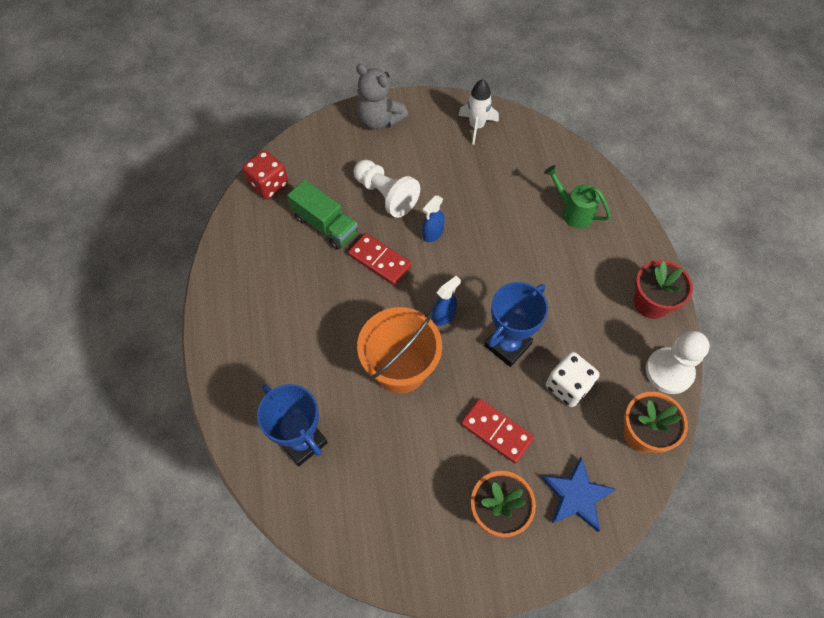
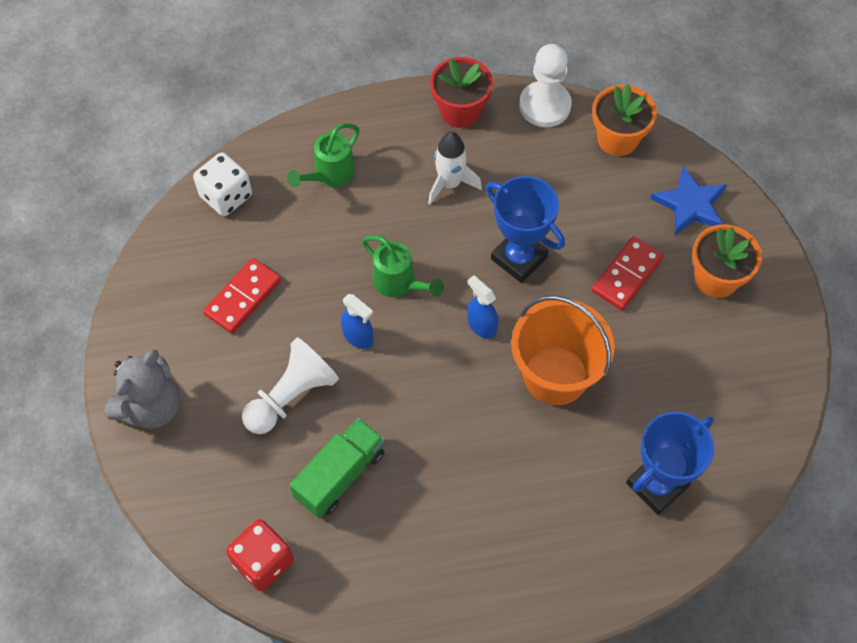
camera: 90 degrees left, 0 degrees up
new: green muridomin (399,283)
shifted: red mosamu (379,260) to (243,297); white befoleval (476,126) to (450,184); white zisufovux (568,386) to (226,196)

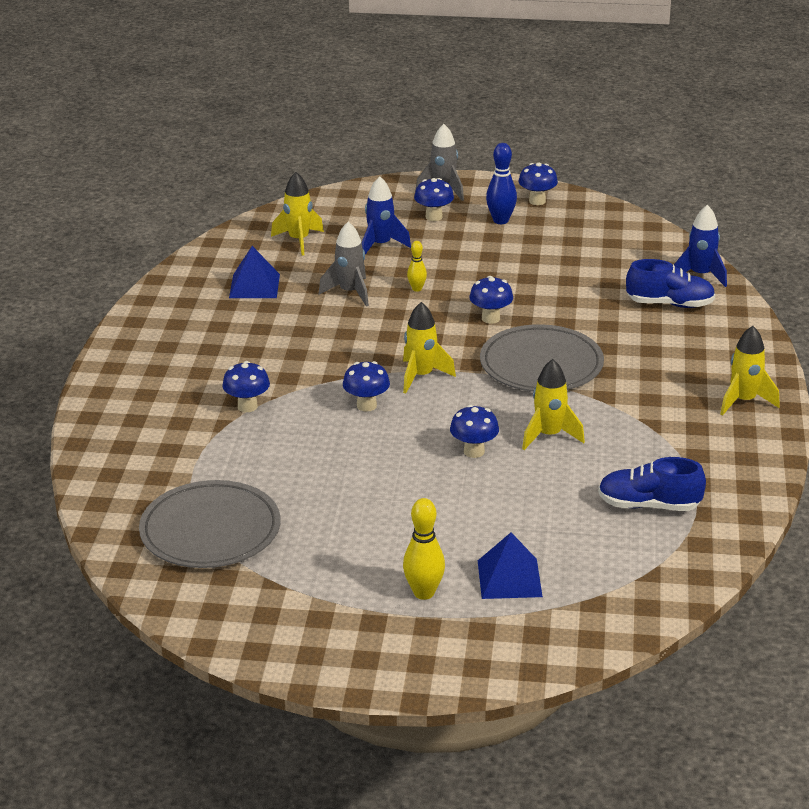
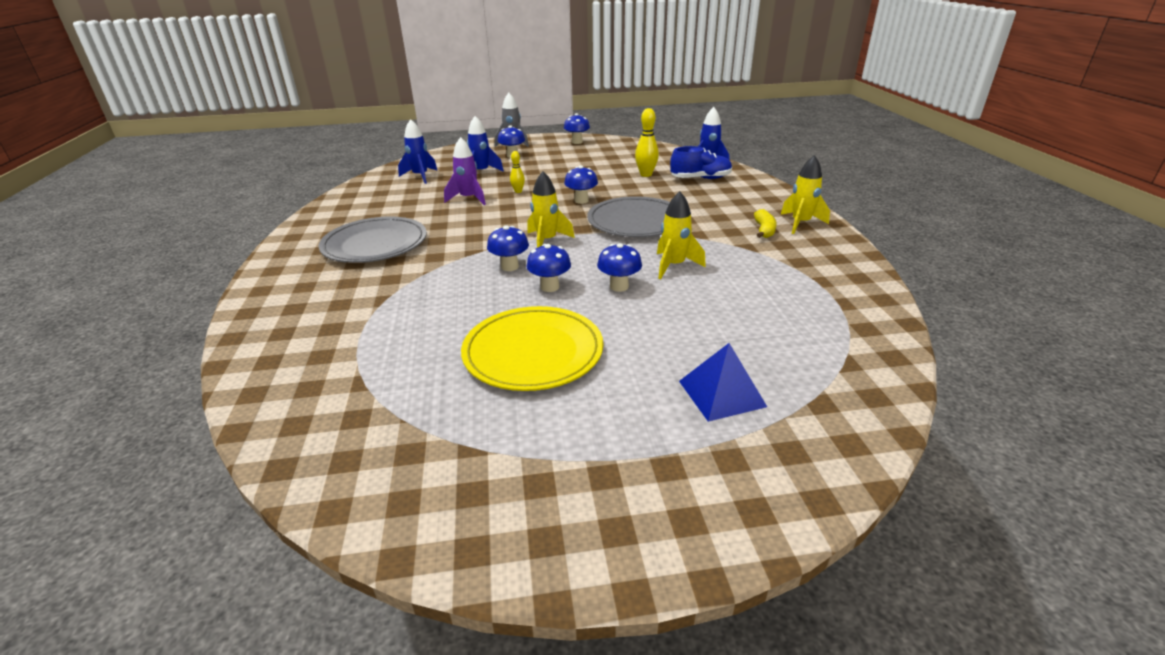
camera: 15 degrees left, 0 degrees up
gone: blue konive (254,286); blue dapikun (501,220); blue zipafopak (648,505)
new: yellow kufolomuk (533,352); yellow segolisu (764,230)
shifted: grey kufolomuk (210,530) to (375,244); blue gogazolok (247,406) to (550,287); yellow dapikun (424,593) to (646,174)
repainted: yellow befoleval (299,241) to blue befoleval (420,176); grey befoleval (350,293) to purple befoleval (468,199)

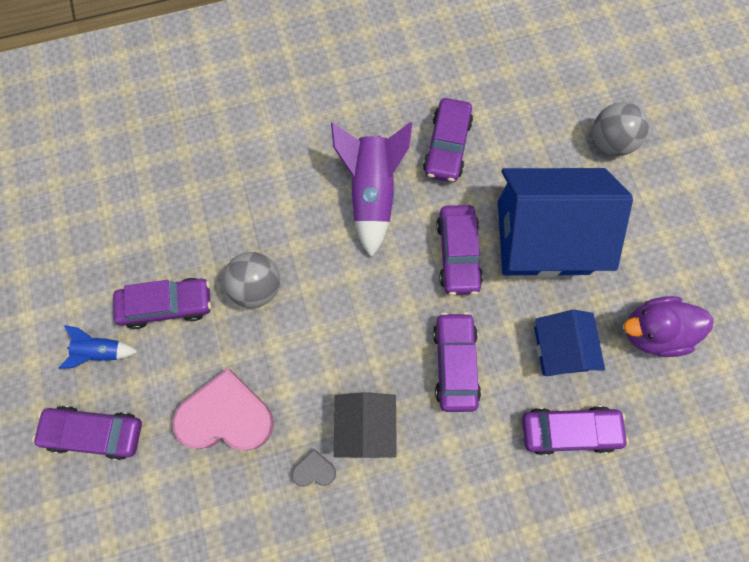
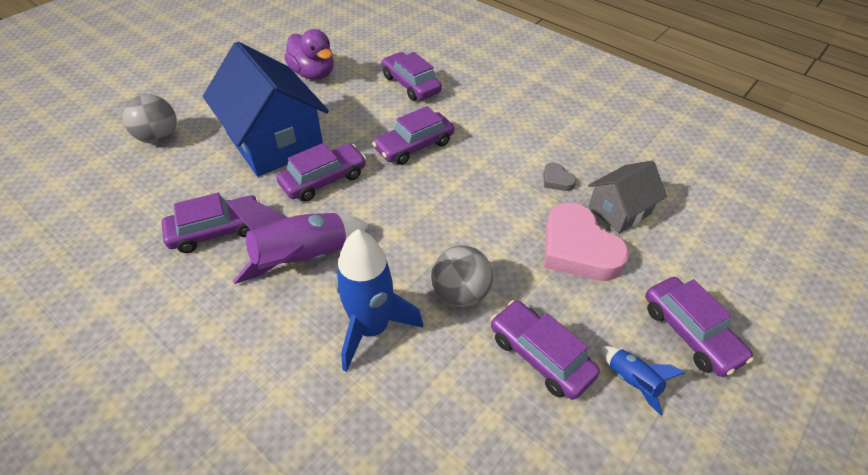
camera: 125 degrees left, 25 degrees down
gone: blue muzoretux (560,349)
new: blue befoleval (371,328)
shifted: grey muzoretux (365,426) to (619,210)

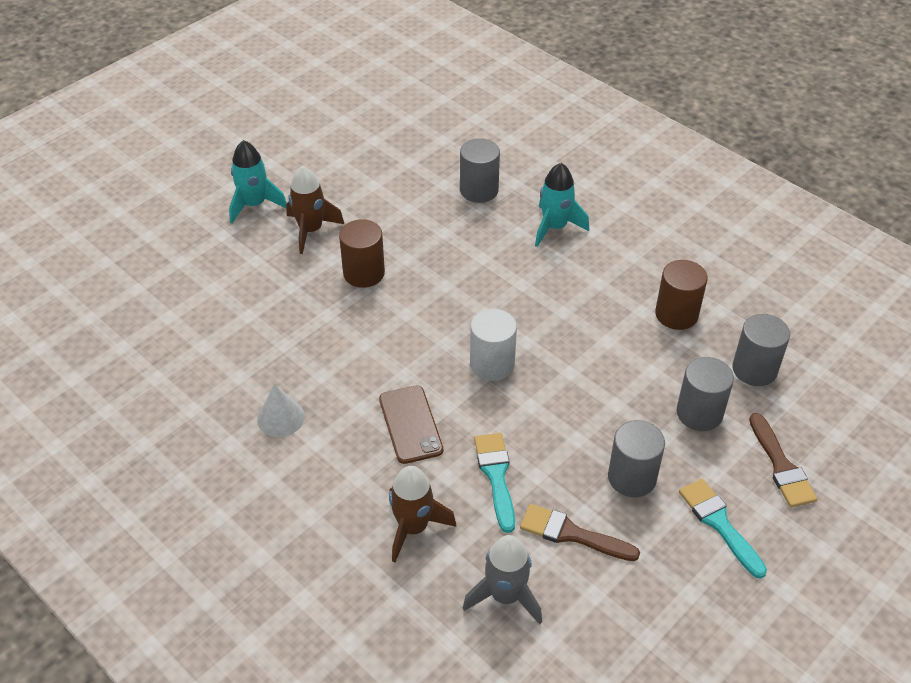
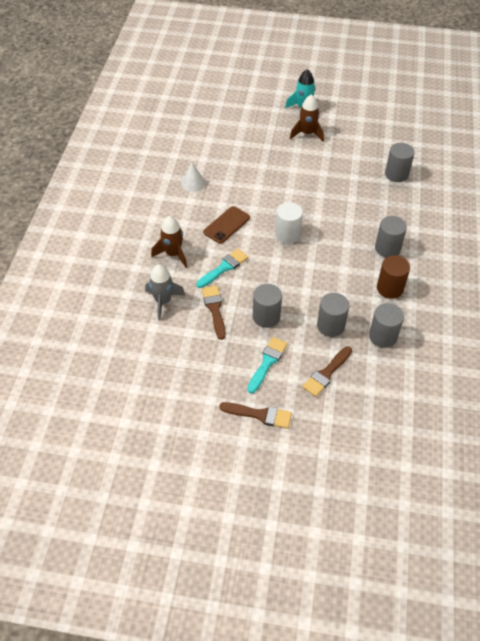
camera: 55 degrees right, 5 degrees up
gone: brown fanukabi (364,273); turquoise befoleval (555,227)
new: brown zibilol (260,415); grey fanukabi (387,248)

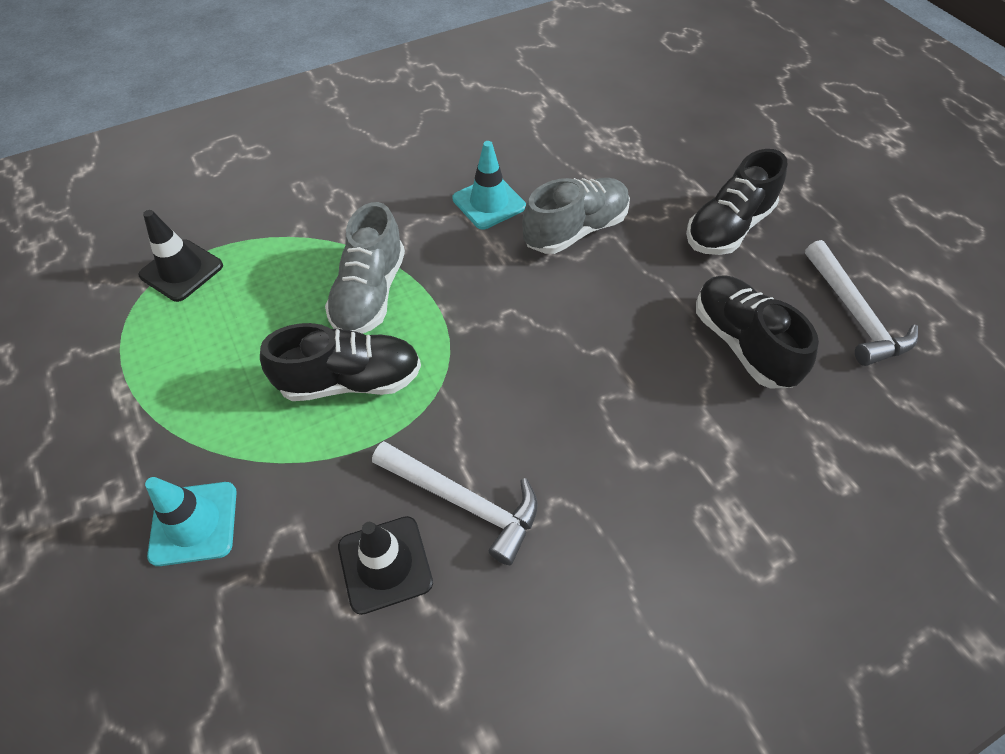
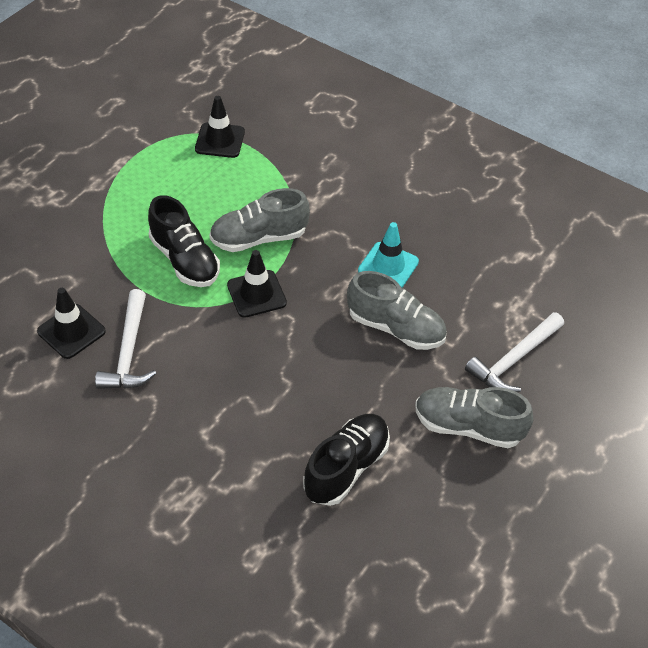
camera: 60 degrees right, 5 degrees down
gone: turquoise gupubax (194,523)
new: black gupubax (256,294)
shifted: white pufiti (854,313) to (514,360)
repainted: black zipafopak (728,228) to grey zipafopak (468,427)

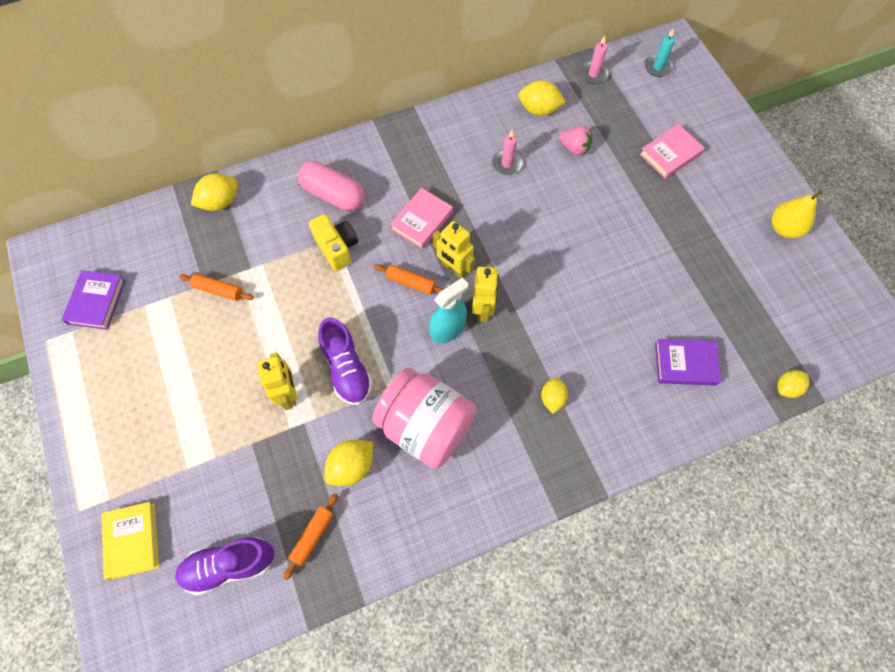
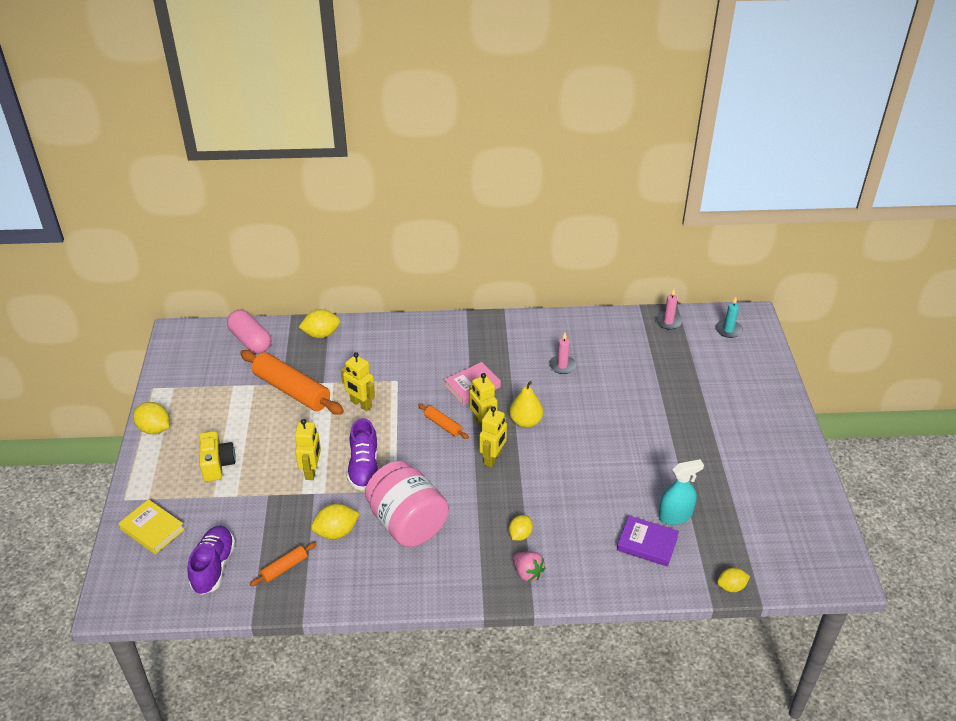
camera: 20 degrees right, 25 degrees down
gone: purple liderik (96,302); pink liderik (670,154)
new: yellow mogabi (361,404)
shifted: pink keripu (333,195) to (250,341); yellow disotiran (337,248) to (217,464); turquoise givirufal (448,329) to (675,515); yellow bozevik (539,109) to (154,429); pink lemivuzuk (574,148) to (527,573); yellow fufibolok (784,228) to (525,422)
rotated: yellow liderik (132,540) = (152,529) 60 degrees counterclockwise; purple zipafopak (229,565) = (213,567) 90 degrees clockwise
scaled: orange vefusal (218,290) = (292,390) x2.12

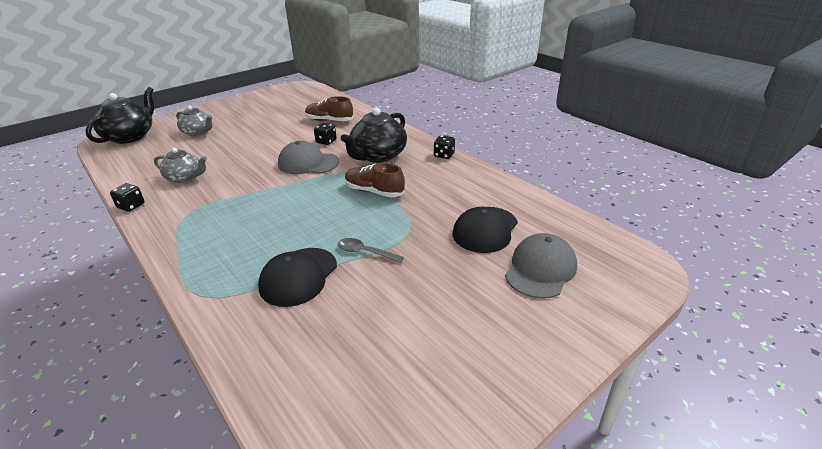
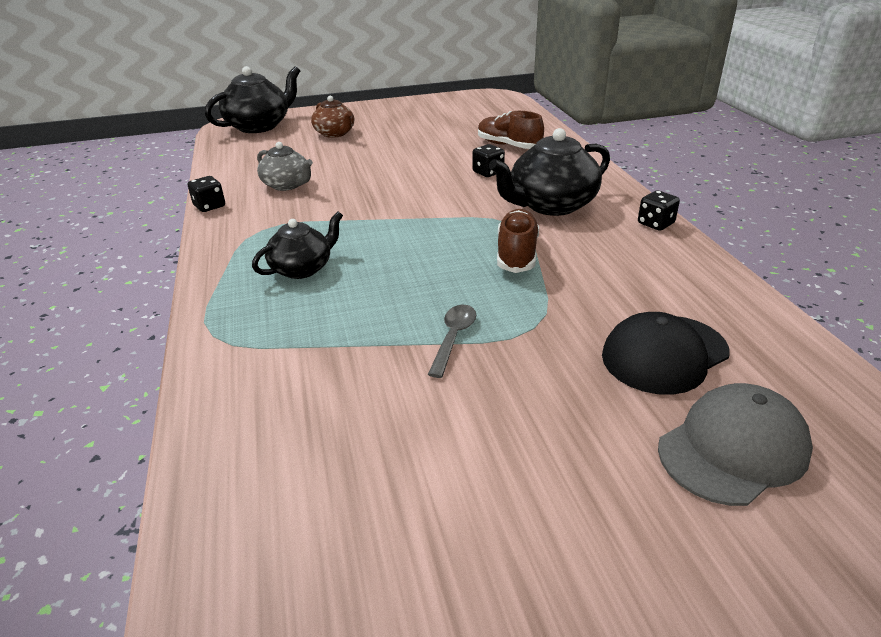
camera: 25 degrees right, 0 degrees up
gone: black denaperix (298,276); grey denaperix (308,163)
new: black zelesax (302,268)
repainted: grey zelesax (198,132) to brown zelesax (335,133)
rotated: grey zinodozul (365,252) = (453,338) 60 degrees clockwise; brown zipafopak (374,191) = (517,254) 45 degrees clockwise

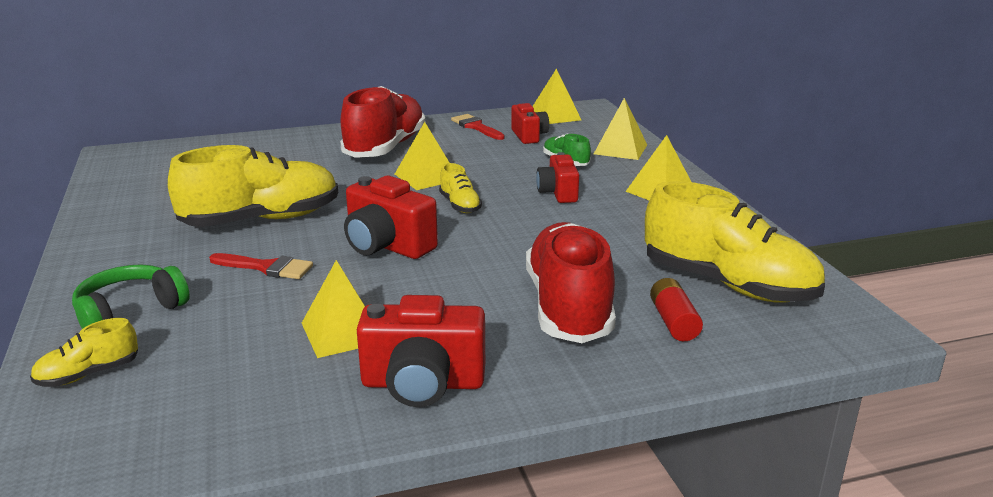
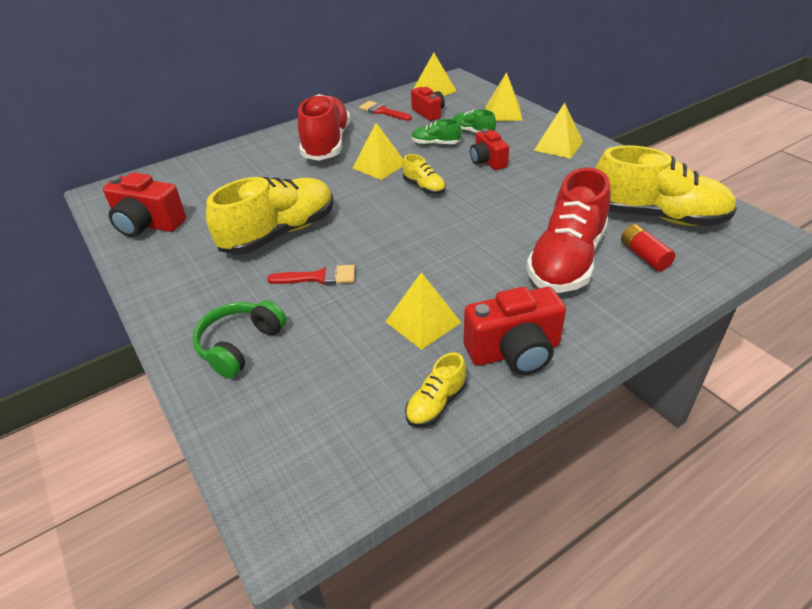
camera: 15 degrees left, 15 degrees up
new: green zipafopak (435,144)
shifted: yellow zipafopak (88,374) to (436,403); red disotiran (387,246) to (148,225)
rotated: red zipafopak (568,307) = (566,260) 135 degrees counterclockwise

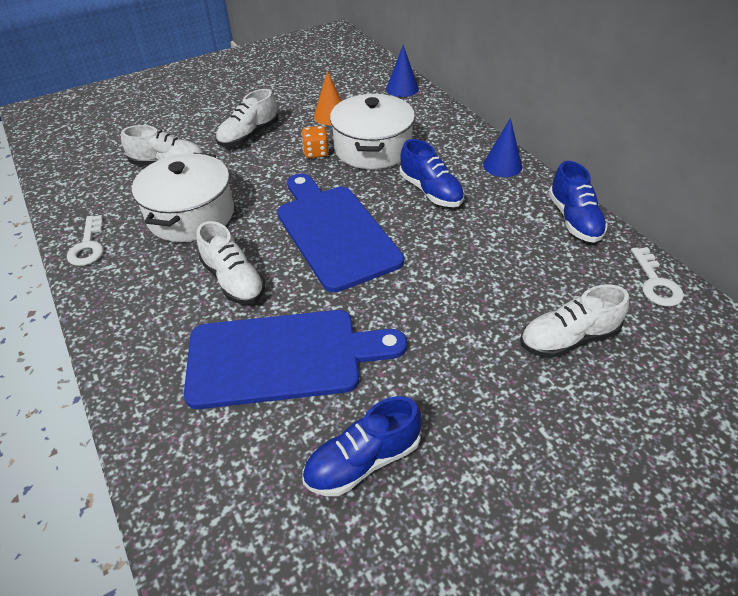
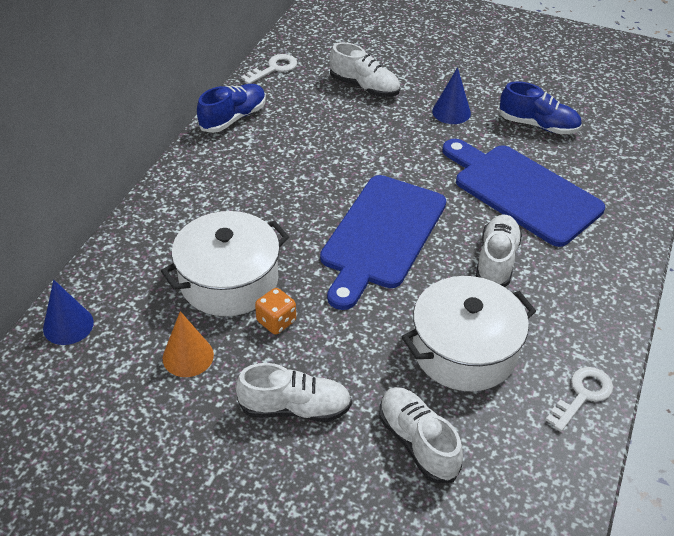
camera: 130 degrees left, 0 degrees up
gone: blue zipafopak (430,191)
shifted: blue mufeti (502,165) to (451,112)

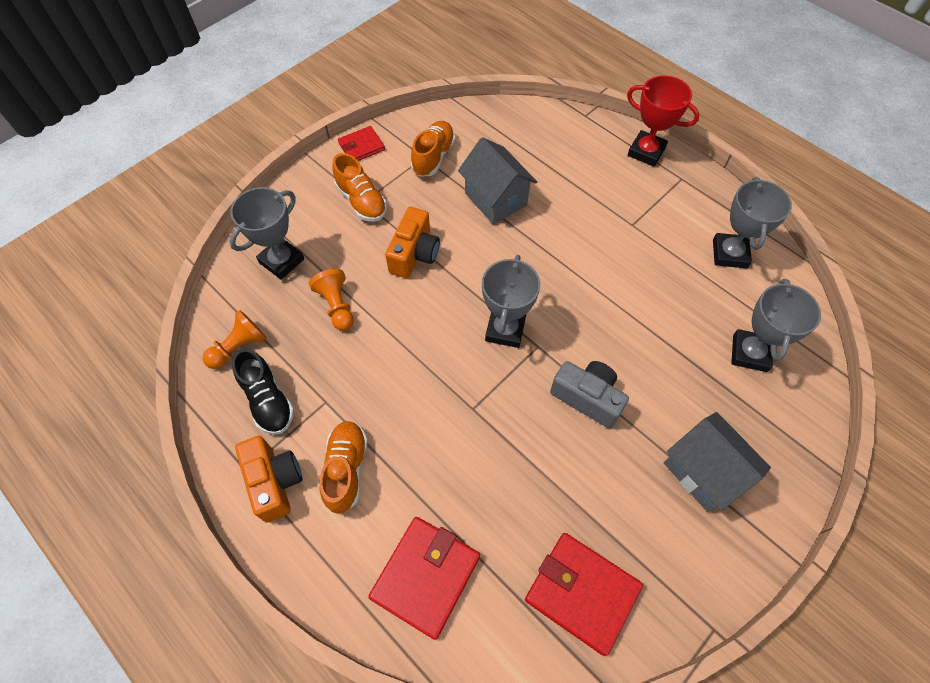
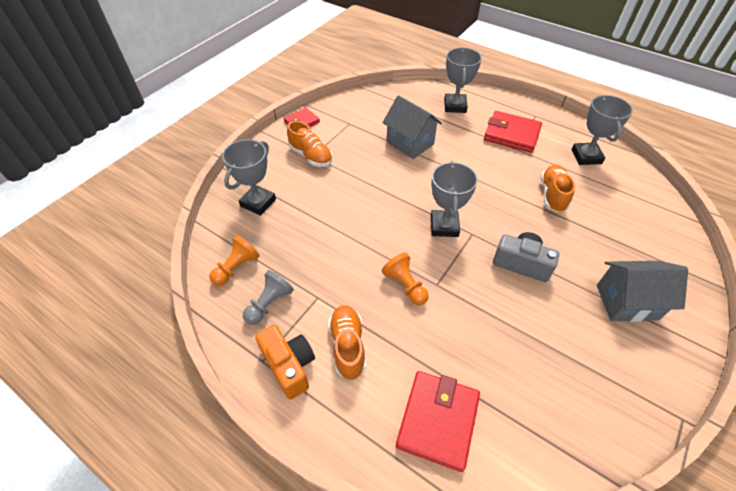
camera: 10 degrees left, 10 degrees down
gone: orange disotiran (414,254); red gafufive (646,152)
shifted: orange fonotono (337,306) to (405,285); orange zipafopak (433,157) to (552,195); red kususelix (582,592) to (511,134); grey gafufive (749,353) to (455,106)
swapped: black zipafopak (268,400) to grey fonotono (269,303)
rotated: grey muzoretux (703,471) = (626,302) 45 degrees counterclockwise

